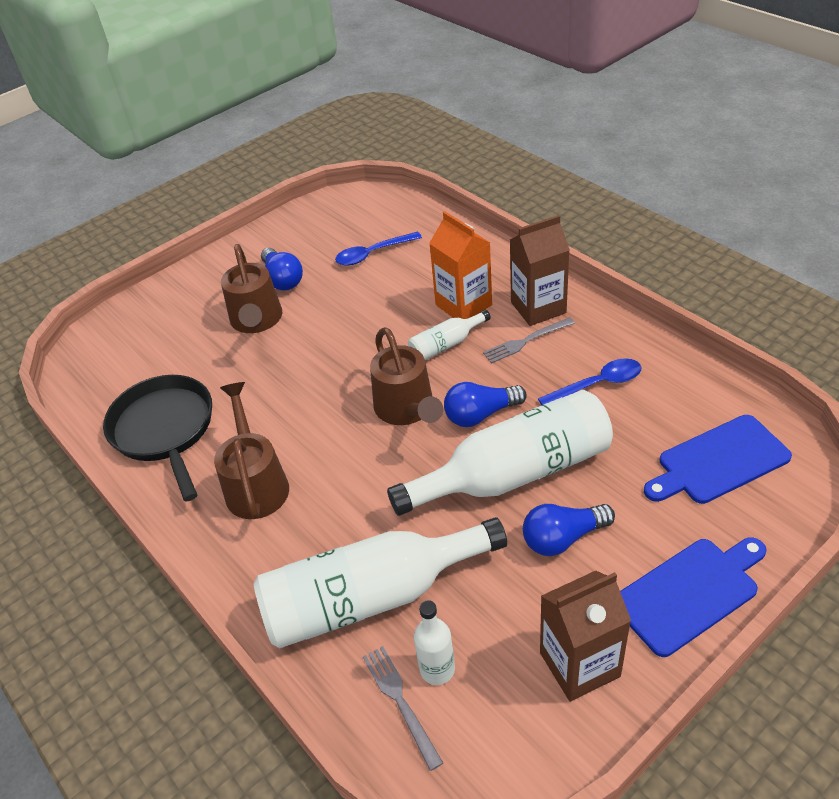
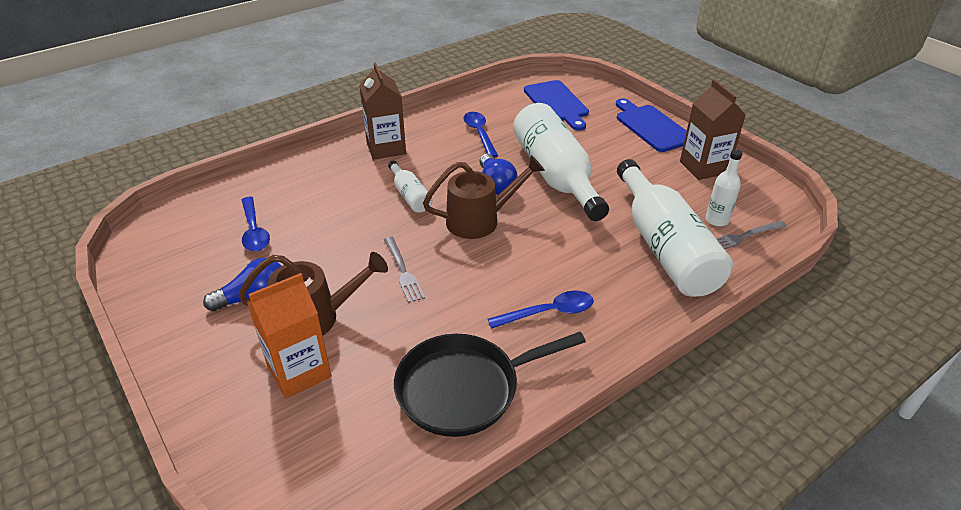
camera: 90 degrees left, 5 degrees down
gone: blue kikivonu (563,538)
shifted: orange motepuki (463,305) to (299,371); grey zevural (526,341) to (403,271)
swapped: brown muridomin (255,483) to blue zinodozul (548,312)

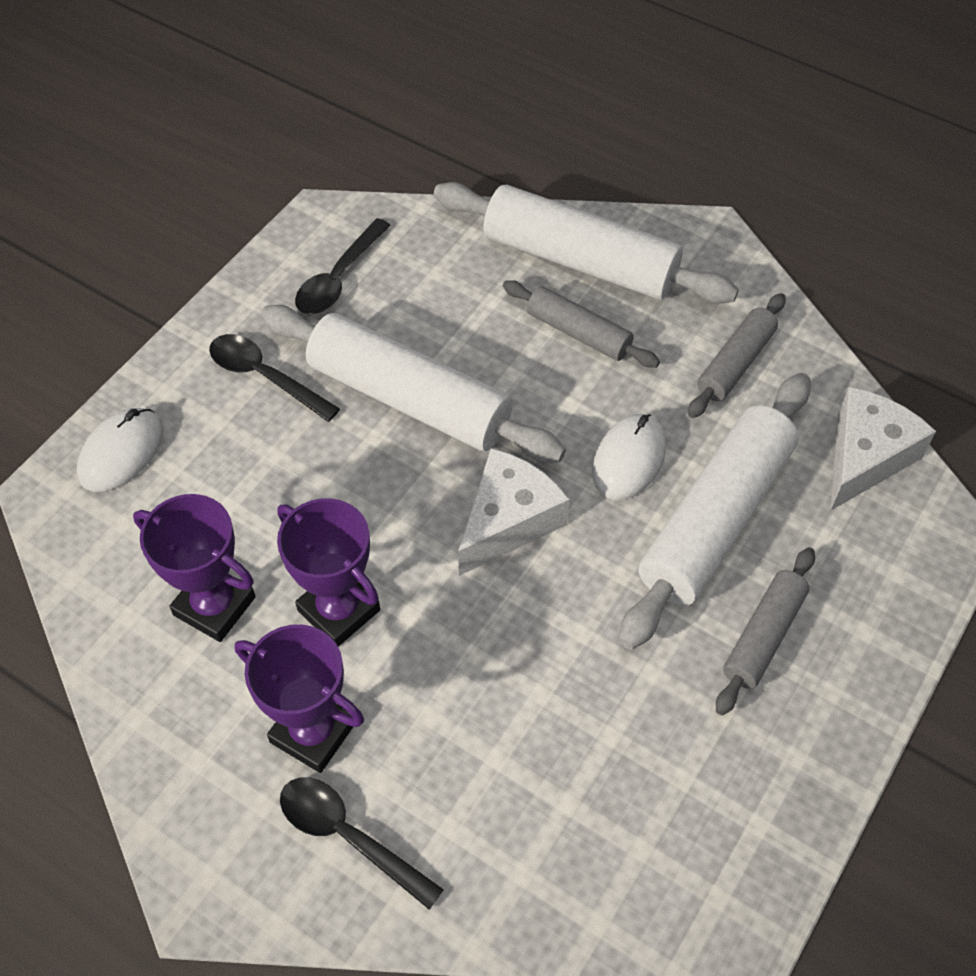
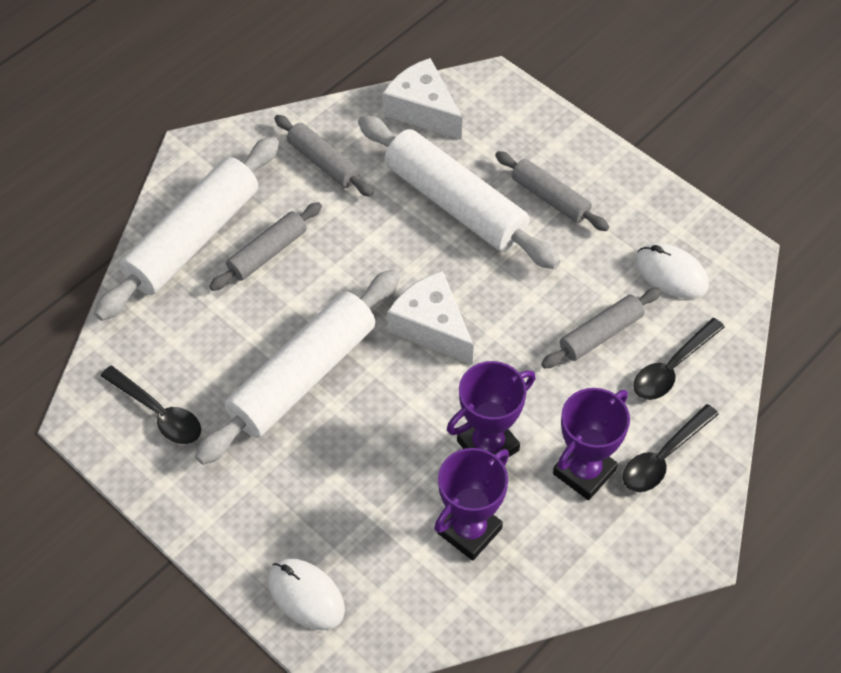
camera: 80 degrees left, 0 degrees up
new: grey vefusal (600,334)
shifted: black zinodozul (265,377) to (672,368); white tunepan (629,459) to (671,274)

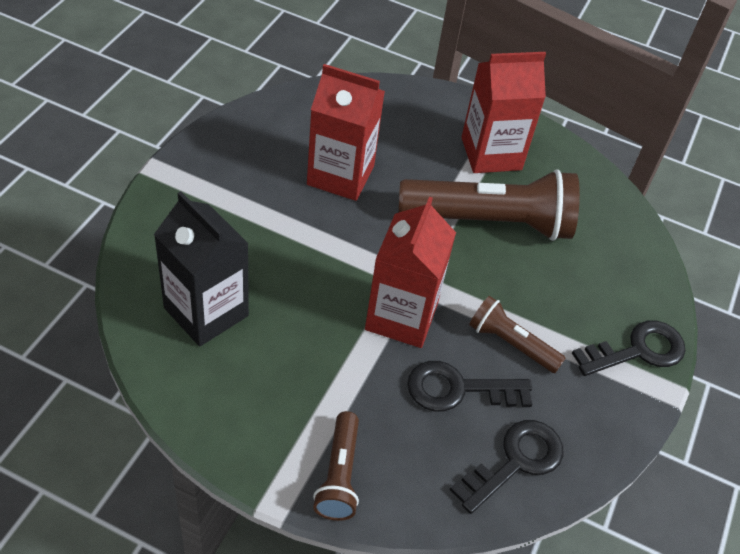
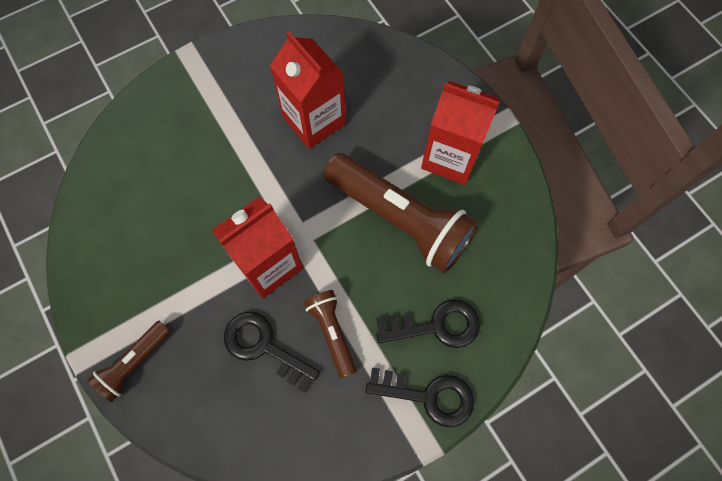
camera: 40 degrees right, 20 degrees up
gone: black motepuki (206,312)
shifted: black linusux (515,462) to (436,326)

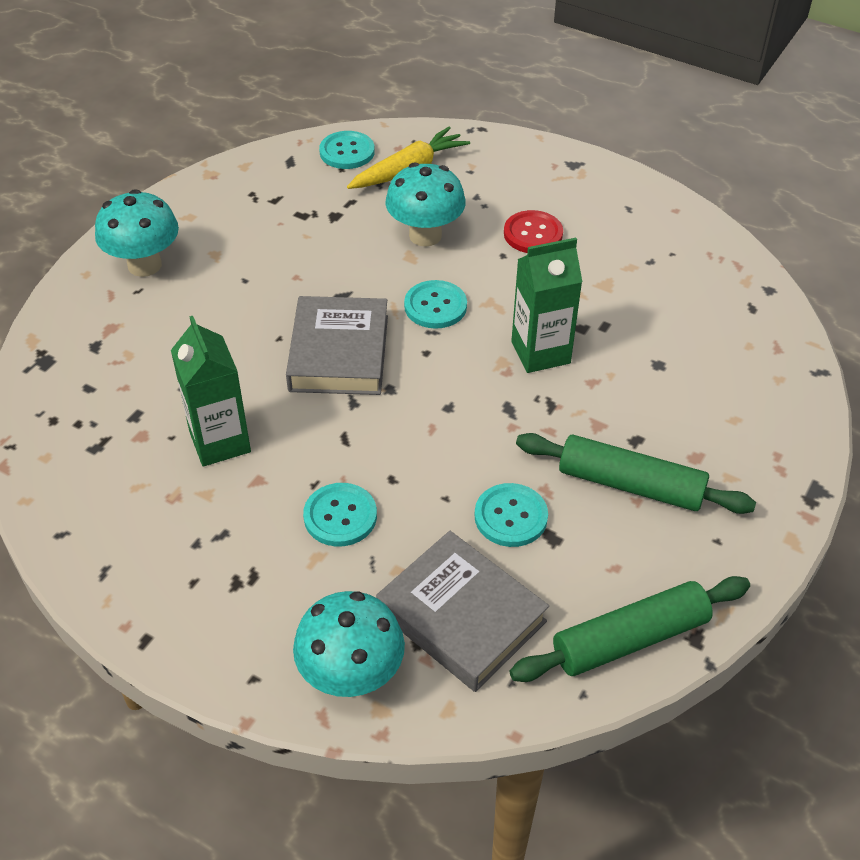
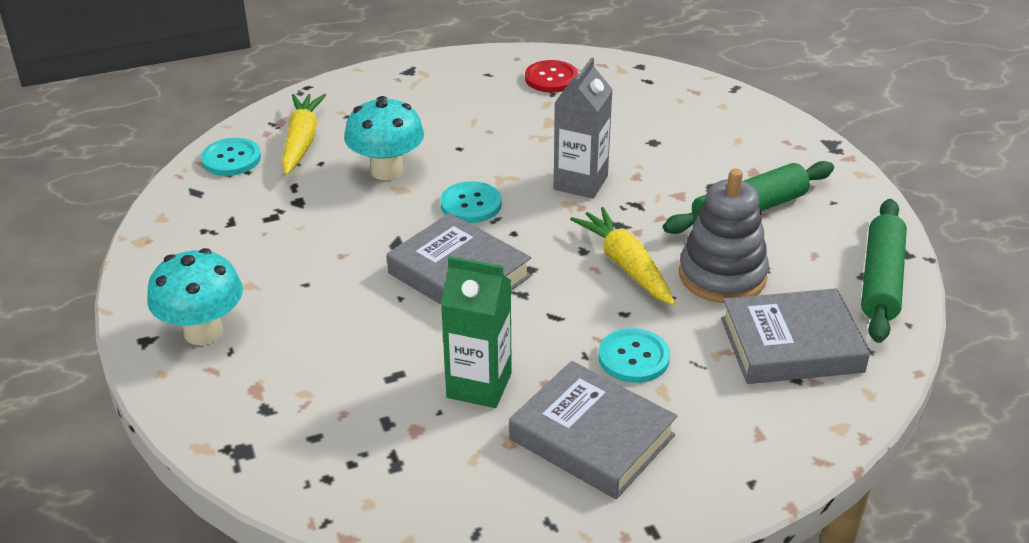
camera: 50 degrees left, 10 degrees down
gone: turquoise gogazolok (351,676)
new: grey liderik (592,437); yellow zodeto (626,265)
shifted: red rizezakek (533,234) to (551,78)
swapped: turquoise rizezakek (510,516) to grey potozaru (722,276)
repainted: green motepuki (540,352) to grey motepuki (580,183)

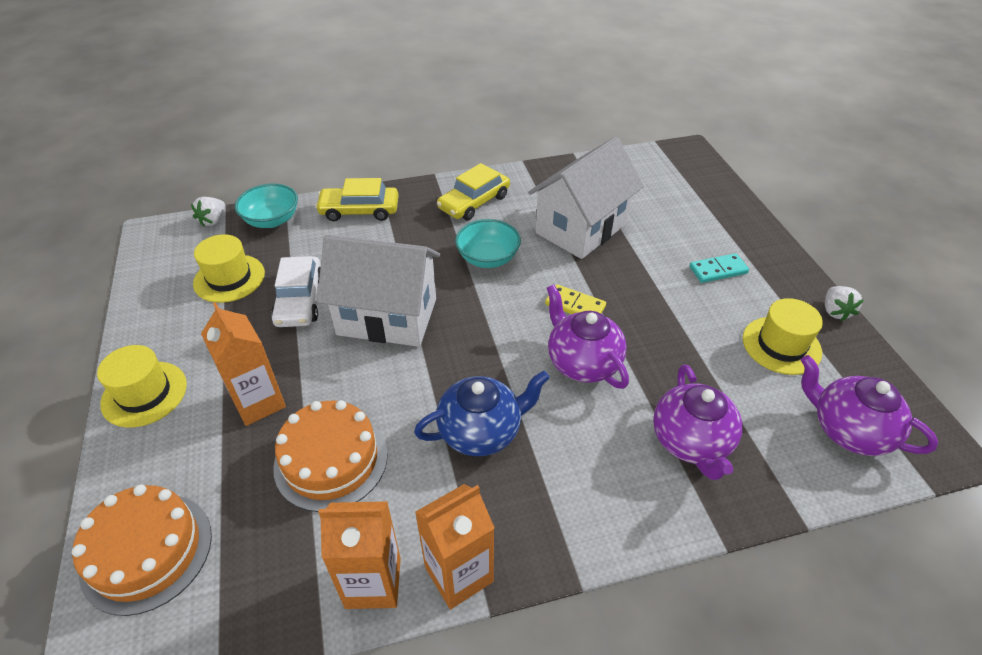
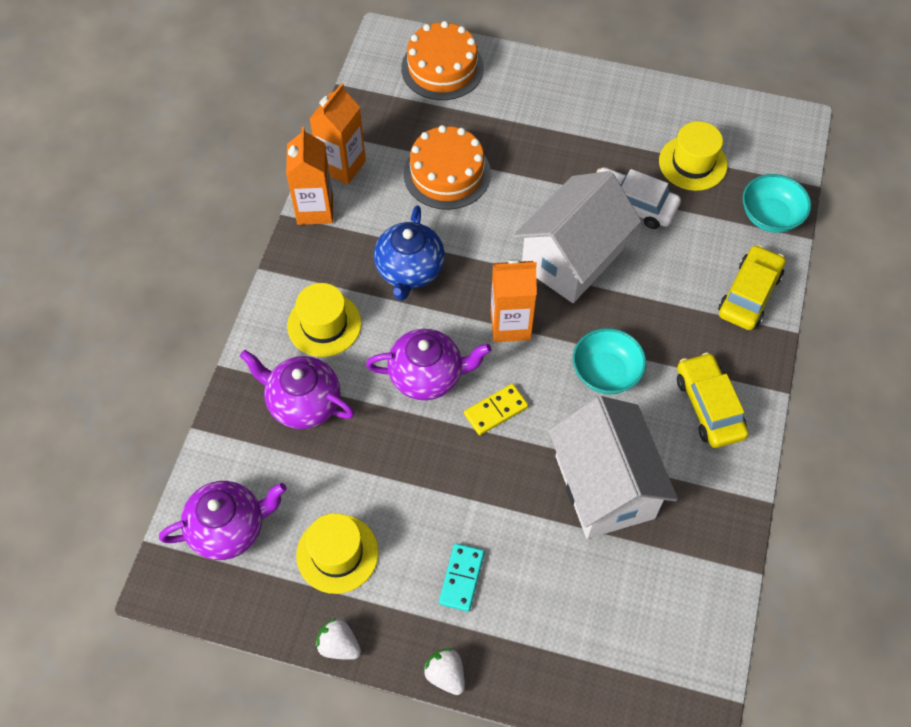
camera: 120 degrees right, 15 degrees up
shifted: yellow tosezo (144,394) to (324,324); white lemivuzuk (213,220) to (446,674); orange motepuki (258,402) to (510,325)

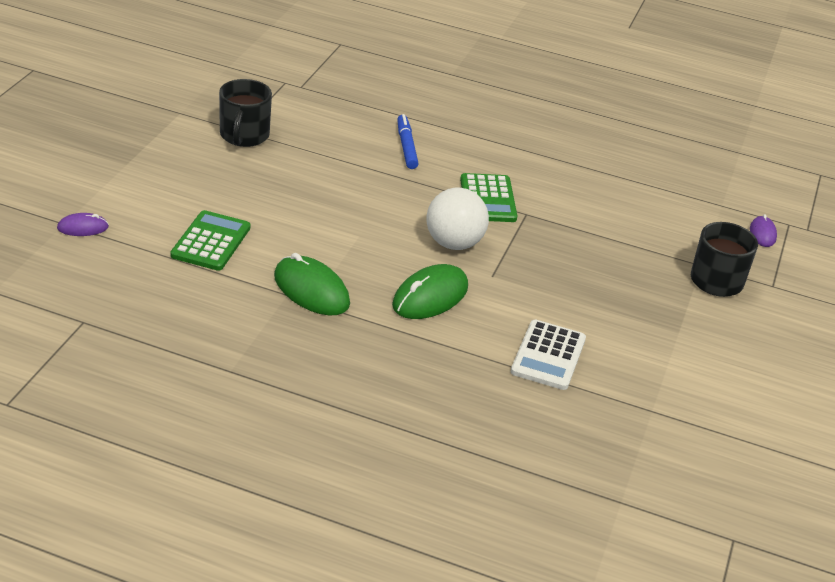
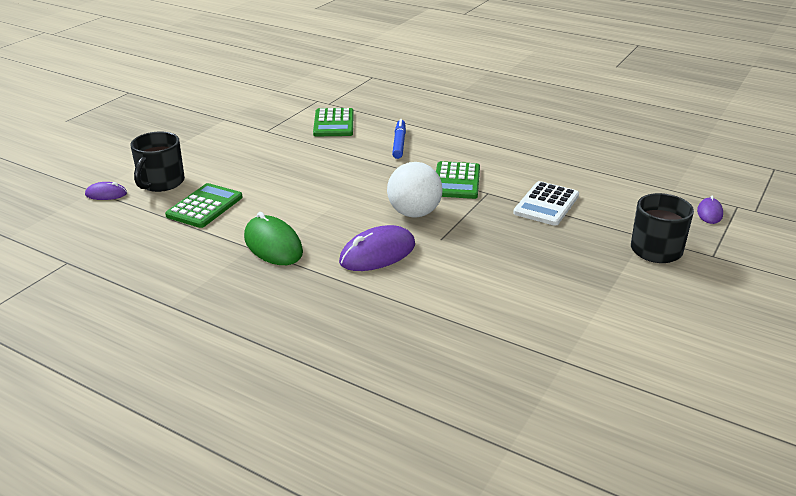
camera: 15 degrees right, 5 degrees down
new: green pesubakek (333,123)
shifted: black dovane (244,135) to (161,182); white pesubakek (548,355) to (546,204)
repainted: green tunepan (430,296) to purple tunepan (377,253)

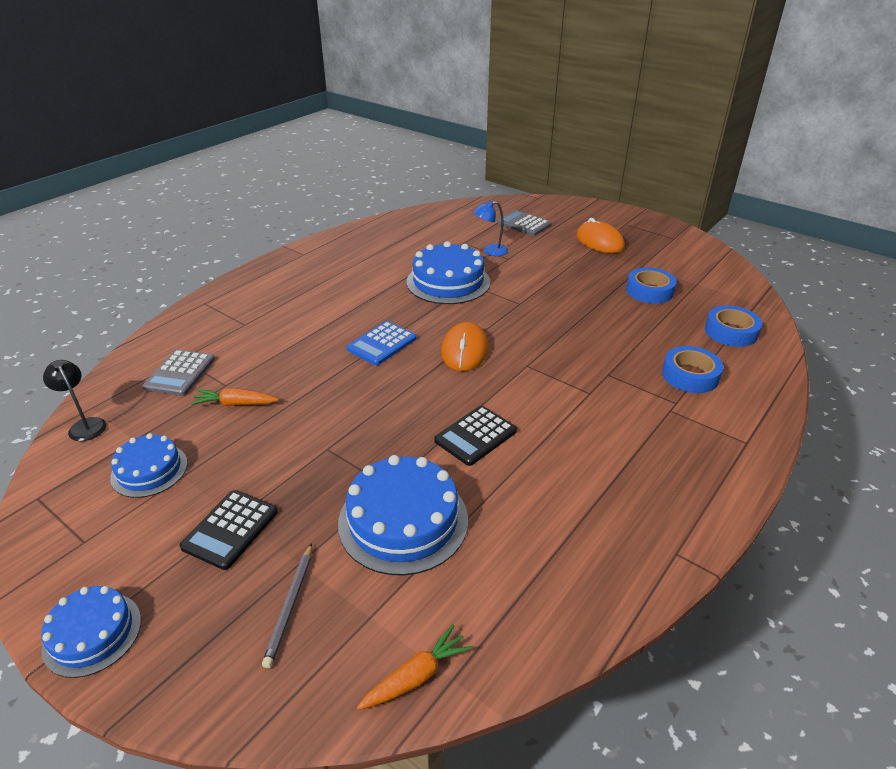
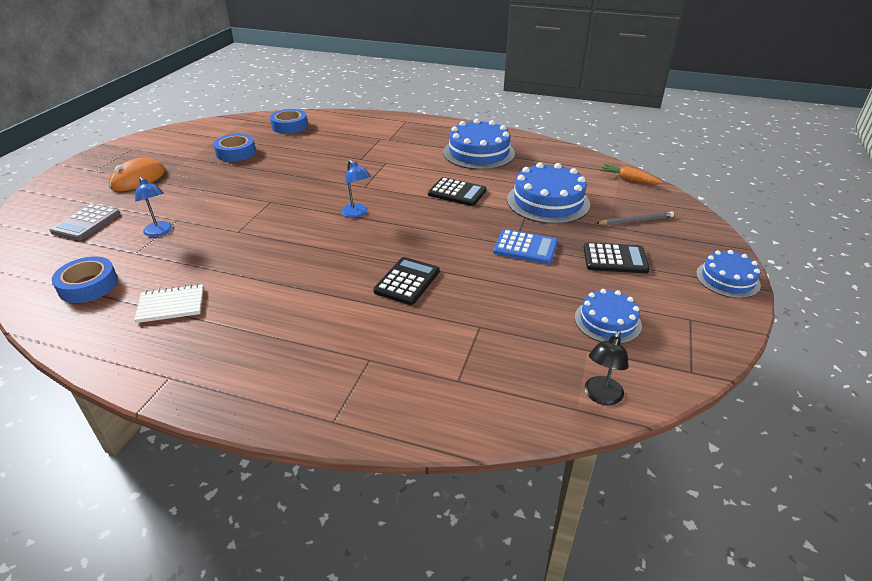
camera: 110 degrees left, 0 degrees up
gone: grey pesubakek (180,373); orange zodeto (235,404)
new: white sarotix (171,305); black pesubakek (407,281)
shifted: blue pesubakek (382,344) to (525,247); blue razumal (448,282) to (479,153); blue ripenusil (690,375) to (88,285)
swapped: orange tunepan (465,350) to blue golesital (357,214)

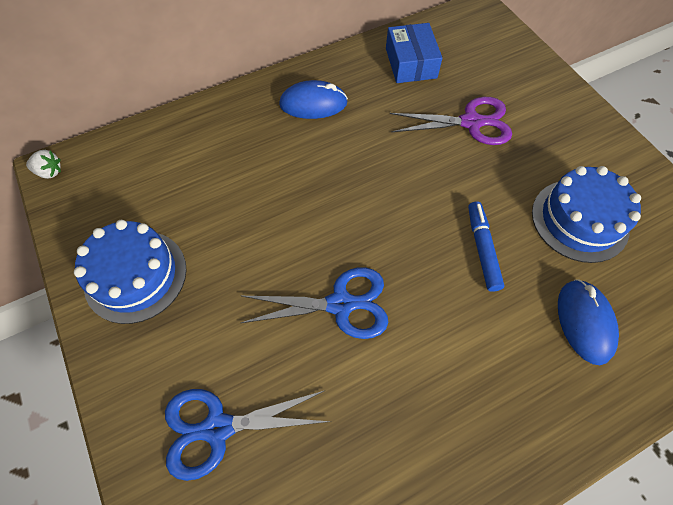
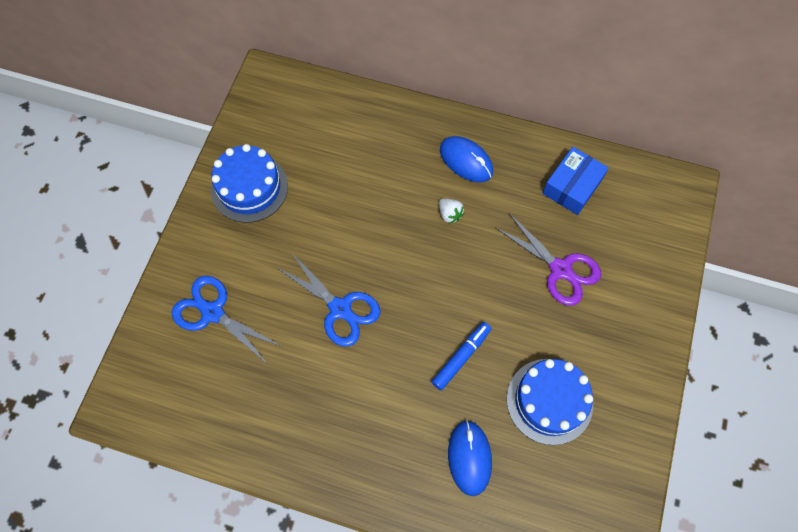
camera: 45 degrees right, 5 degrees up
shifted: white lemivuzuk (50,172) to (449,214)
rotated: blue tunepan (584,322) = (469,458) 45 degrees counterclockwise

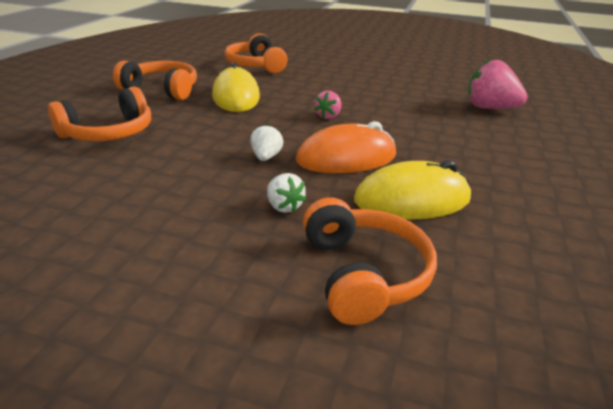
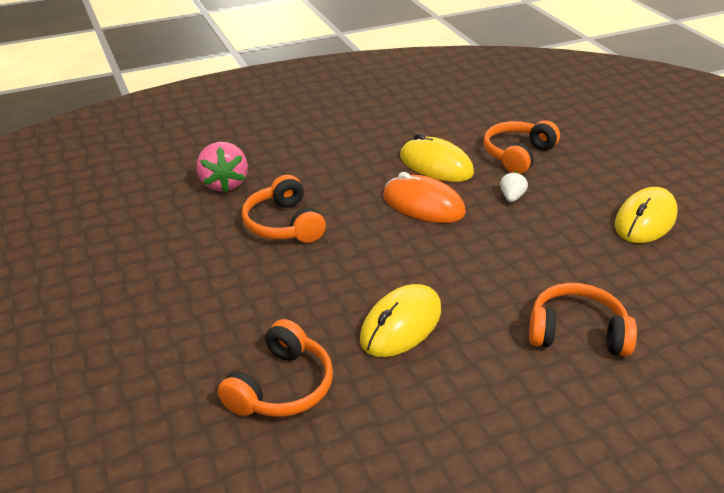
camera: 130 degrees left, 5 degrees up
gone: white lemivuzuk (266,157); pink lemivuzuk (328,116)
new: yellow tunepan (645,220)
shifted: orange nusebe (162,90) to (284,224)

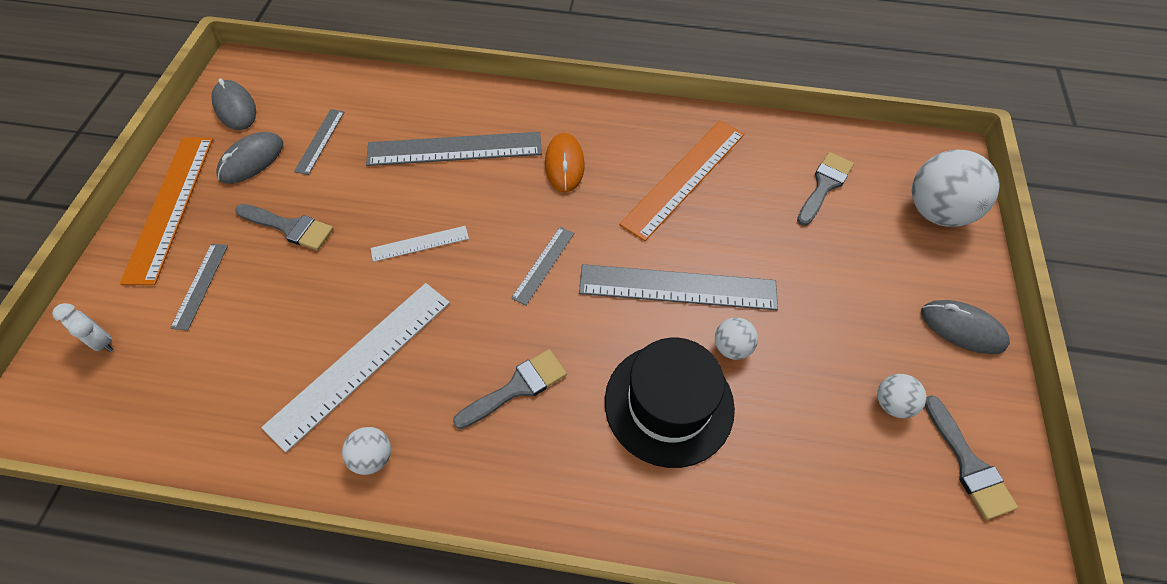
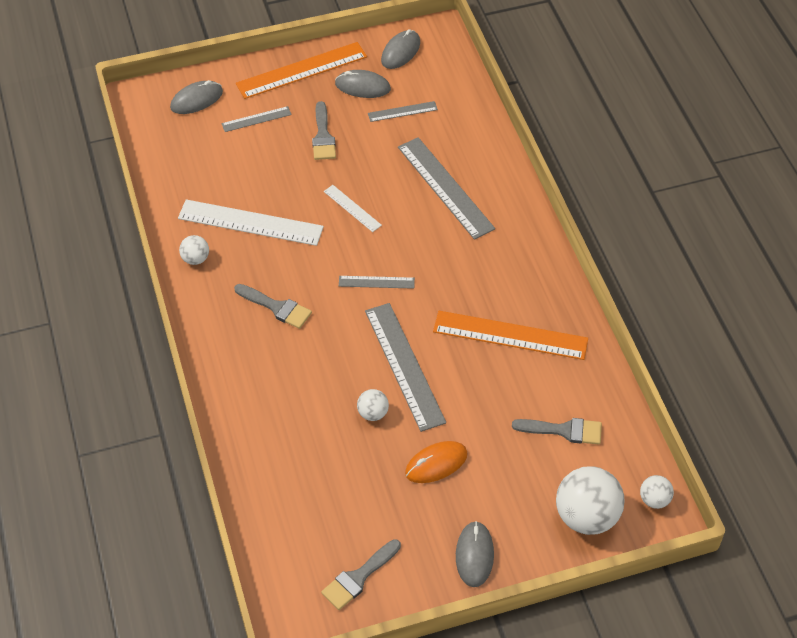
camera: 65 degrees right, 5 degrees down
gone: black tosezo (669,404)
shifted: orange tunepan (564,165) to (436,464); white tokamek (892,404) to (654,500)
swapped: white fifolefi (102,342) to grey tunepan (196,100)

